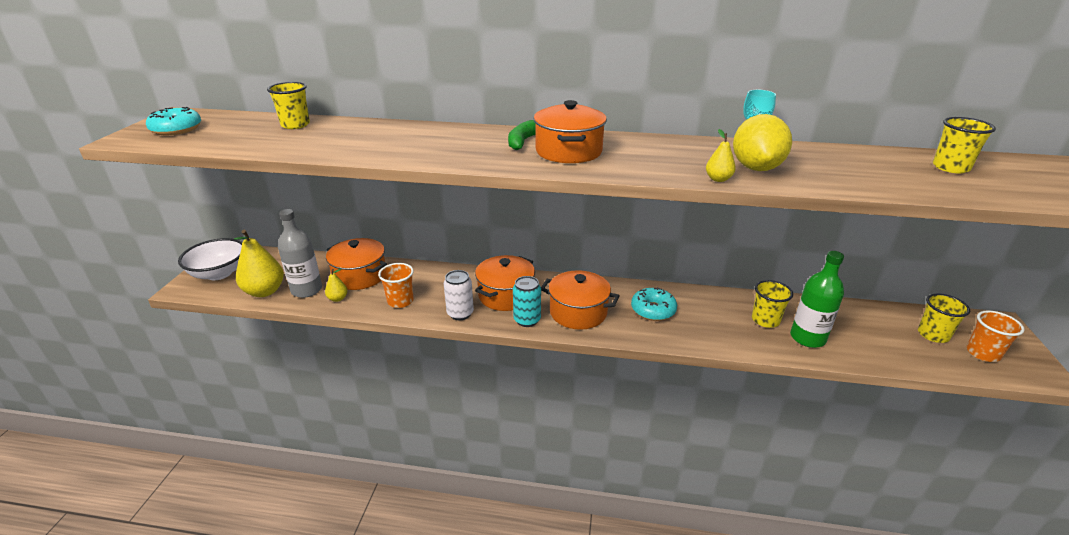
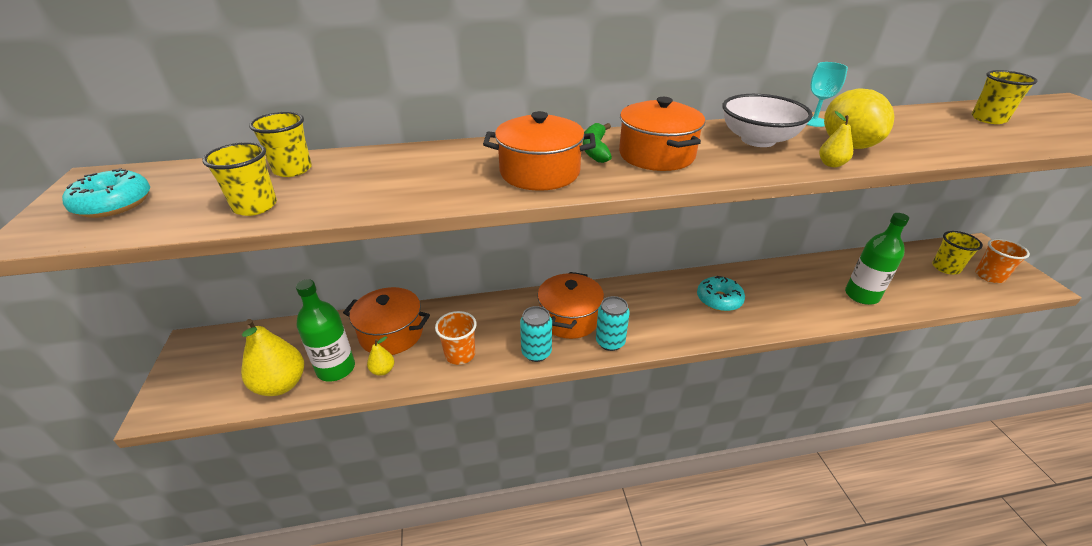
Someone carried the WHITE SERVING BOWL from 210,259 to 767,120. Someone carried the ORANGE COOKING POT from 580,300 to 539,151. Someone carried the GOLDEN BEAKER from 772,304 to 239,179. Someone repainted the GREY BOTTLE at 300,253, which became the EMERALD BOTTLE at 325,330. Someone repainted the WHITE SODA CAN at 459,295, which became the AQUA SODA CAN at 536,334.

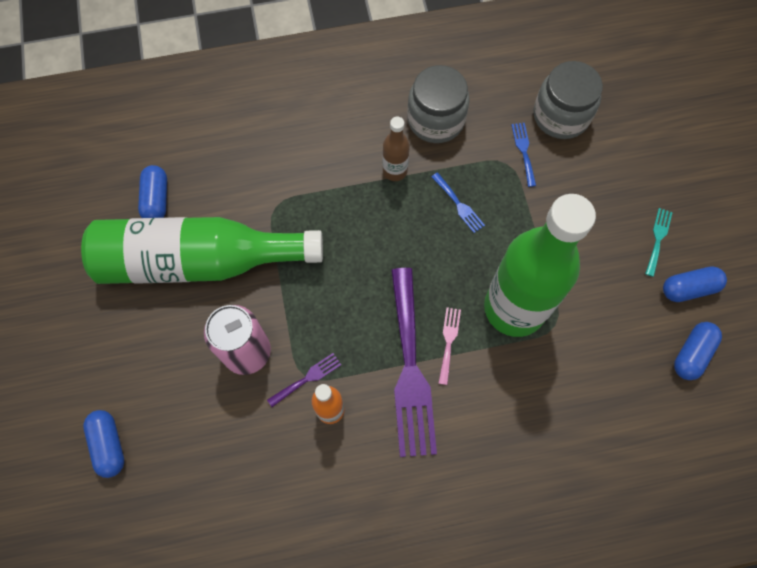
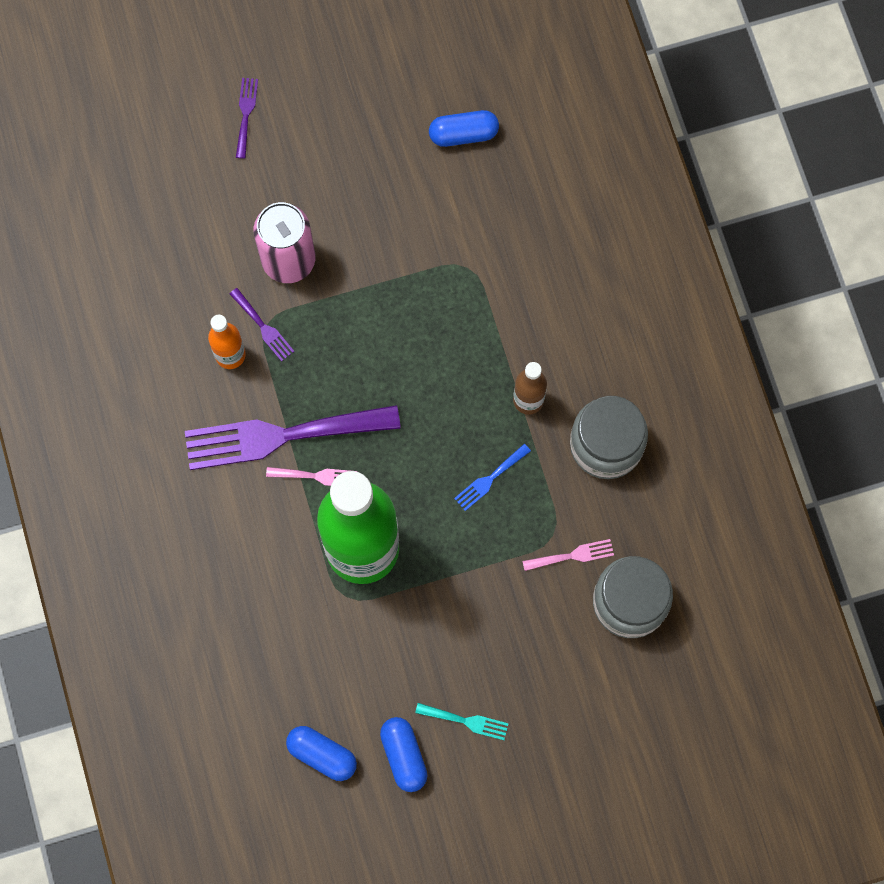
Someone took away the EMERALD BOTTLE at 202,250. Someone took away the COBALT PILL SHAPE at 103,444. Someone put down the ROYAL PURPLE FORK at 247,118. Someone repainted the COBALT FORK at 523,155, which became the ROSE-PINK FORK at 568,555.

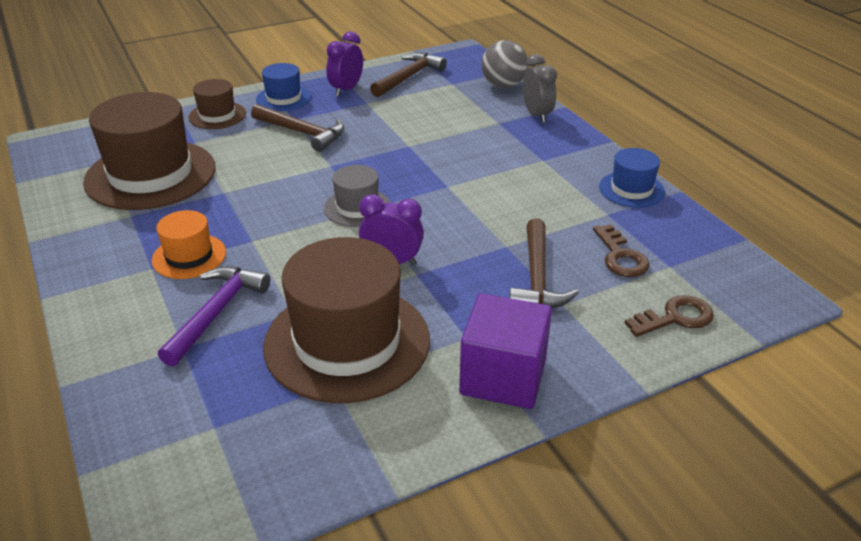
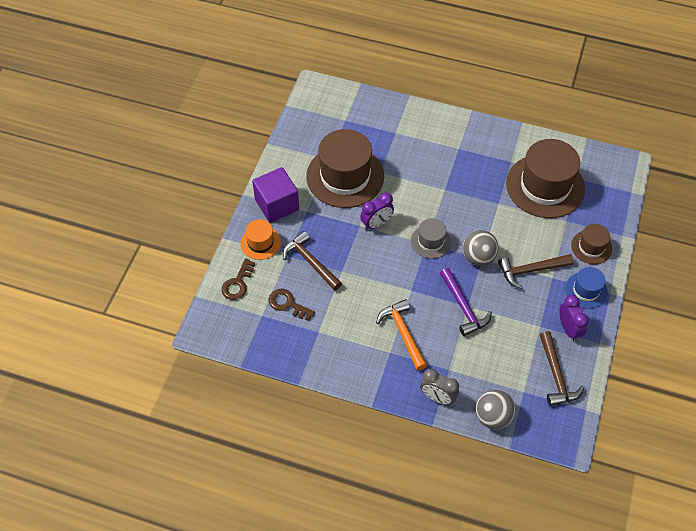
Someone took away the COBALT HAT at 632,178. Someone put down the ORANGE CARPENTER'S HAMMER at 401,335. Someone put down the GREY BALL at 480,248. Someone carried the ORANGE HAT from 189,244 to 260,239. Someone carried the ROYAL PURPLE CARPENTER'S HAMMER from 214,316 to 466,302.

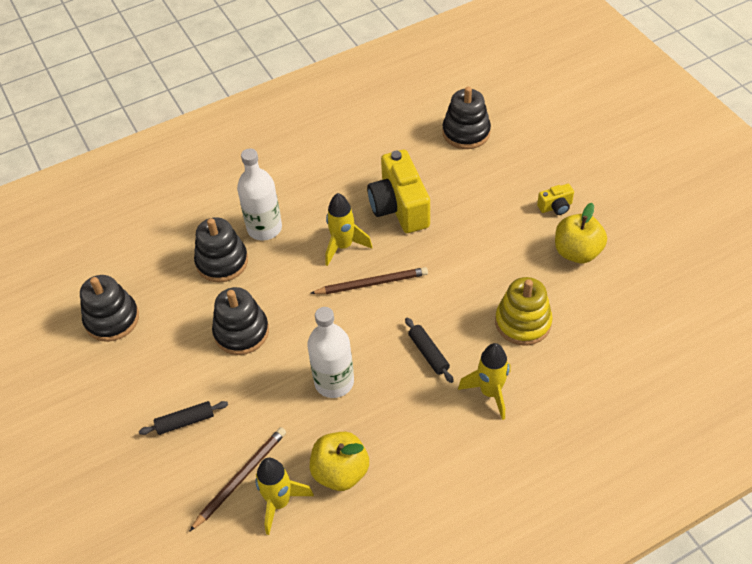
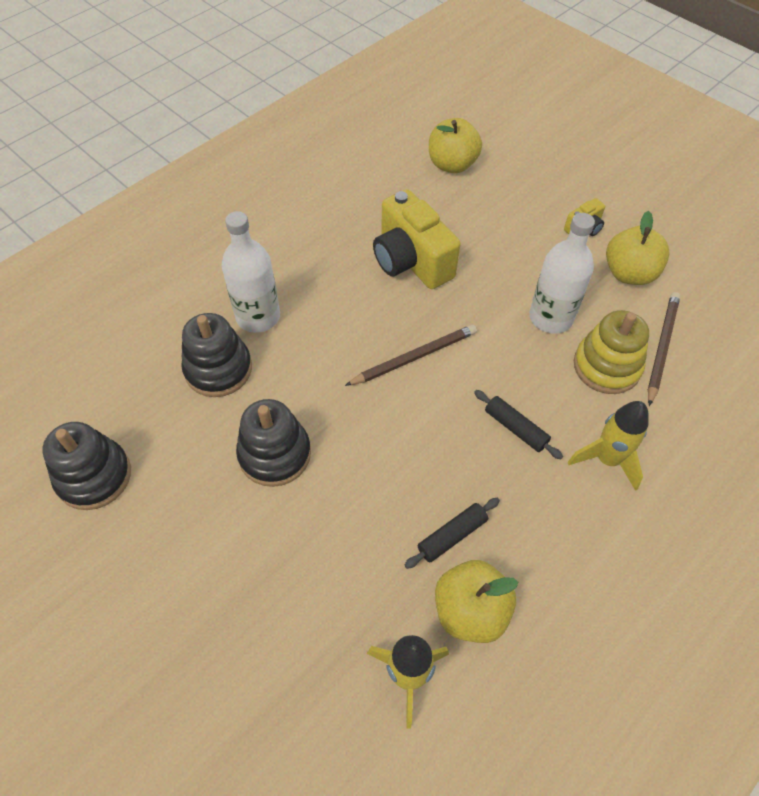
Someone took away the GOLDEN TOY ROCKET at 348,229. Someone carried the BLACK DOUGH ROLLER from 183,418 to 452,533. Someone carried the RUSSET PENCIL from 238,479 to 664,349. Someone carried the WHITE BOTTLE from 330,352 to 562,273. Someone swapped the BLACK STACKING RINGS at 466,118 for the GOLDEN APPLE FRUIT at 455,145.

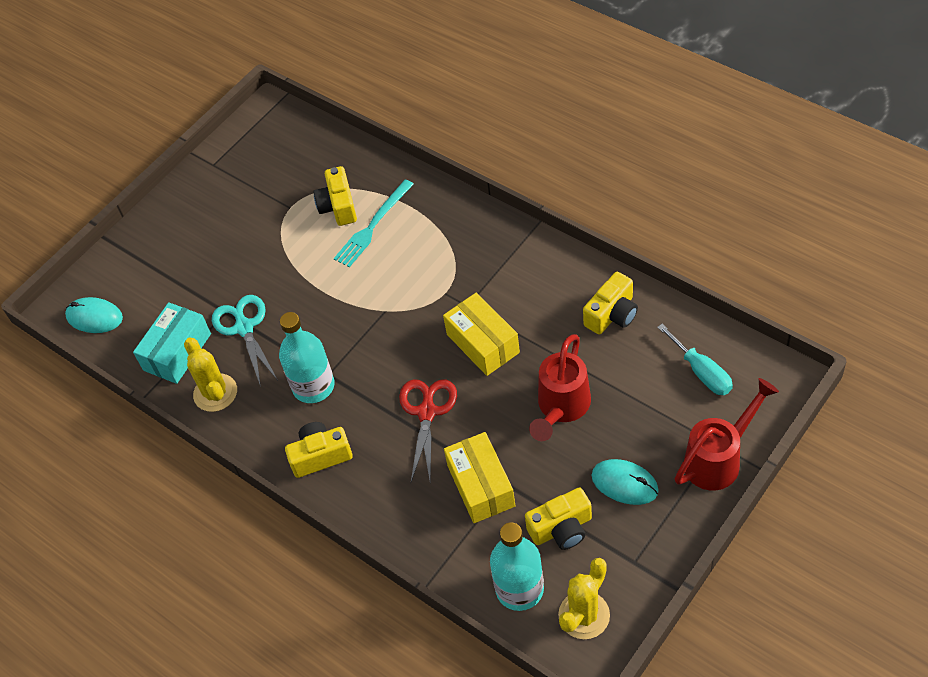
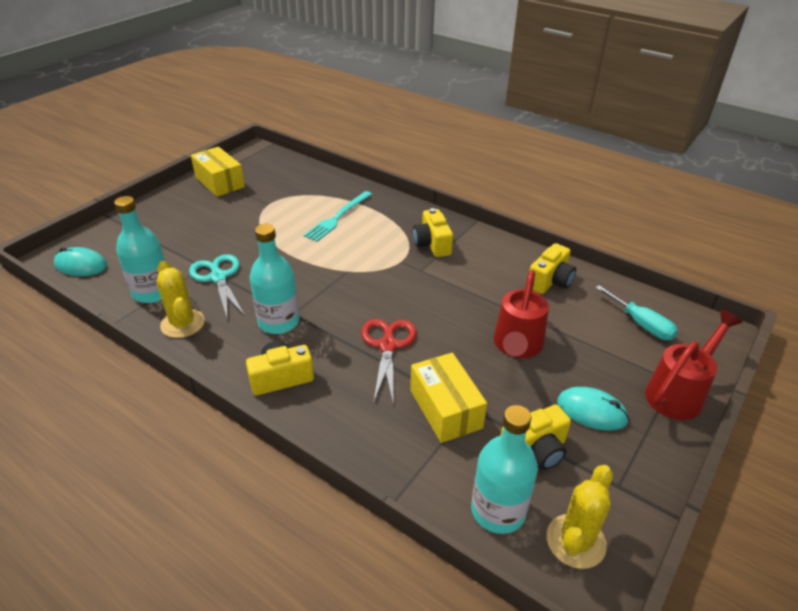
Someone carried the GOLDEN CAMERA from 335,196 to 433,232. Someone carried the GOLDEN BOX from 481,334 to 218,171. Someone swapped the AQUA BOX at 172,343 for the AQUA BOTTLE at 139,249.

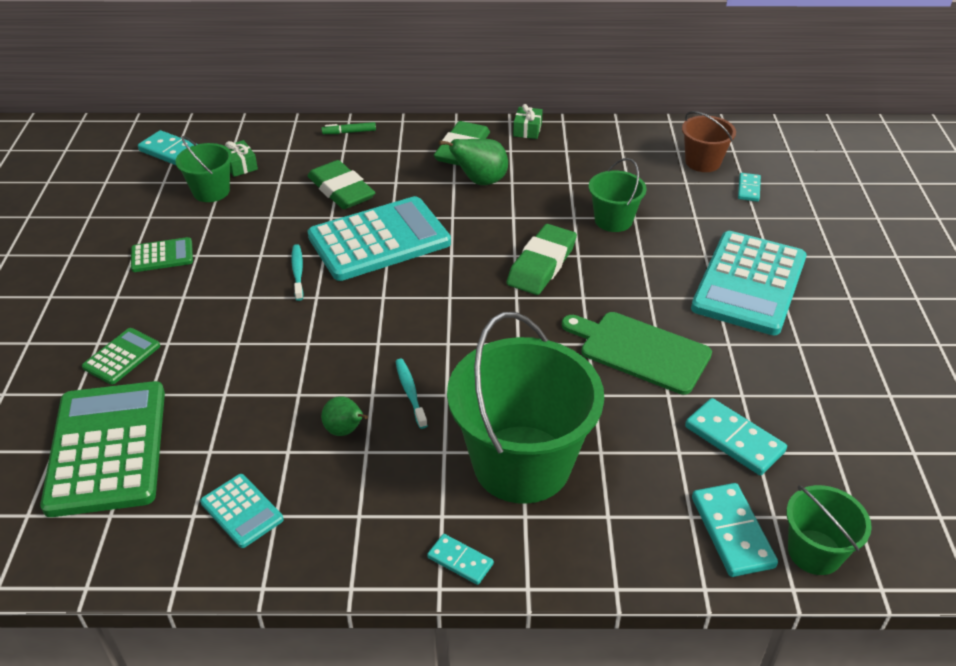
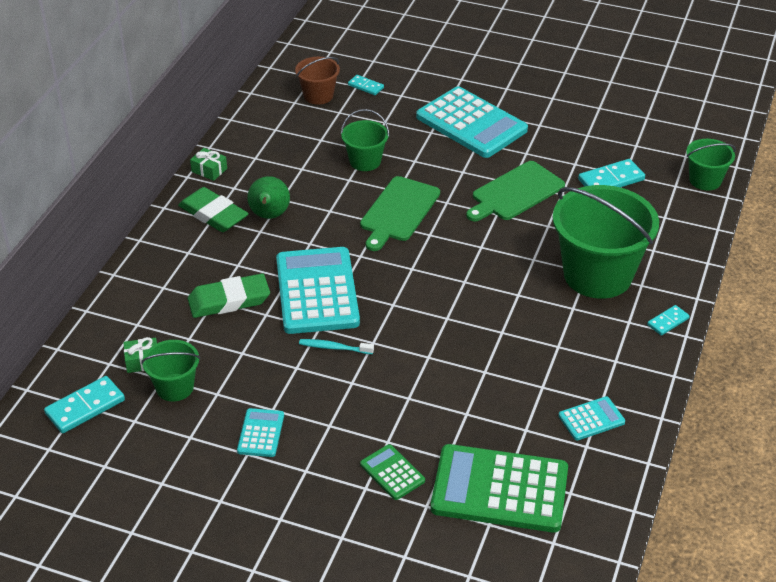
Someone took away the EMERALD MARKER PEN at 348,128. Someone took away the EMERALD PEAR FRUIT at 344,416. Someone took away the AQUA TOOTHBRUSH at 411,394. Someone took away the AQUA DOMINO PIECE at 735,530. Someone swapped the EMERALD PENCIL ERASER at 542,259 for the EMERALD CHOPPING BOARD at 400,213. Someone repainted the EMERALD POCKET CALCULATOR at 162,254, which became the AQUA POCKET CALCULATOR at 260,432.

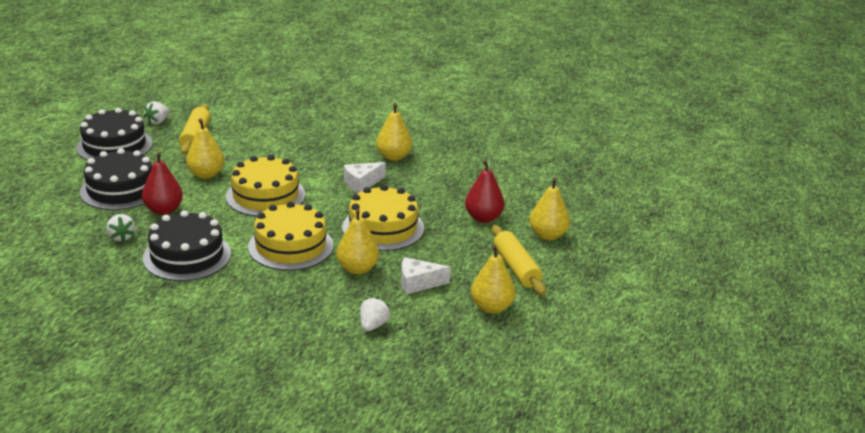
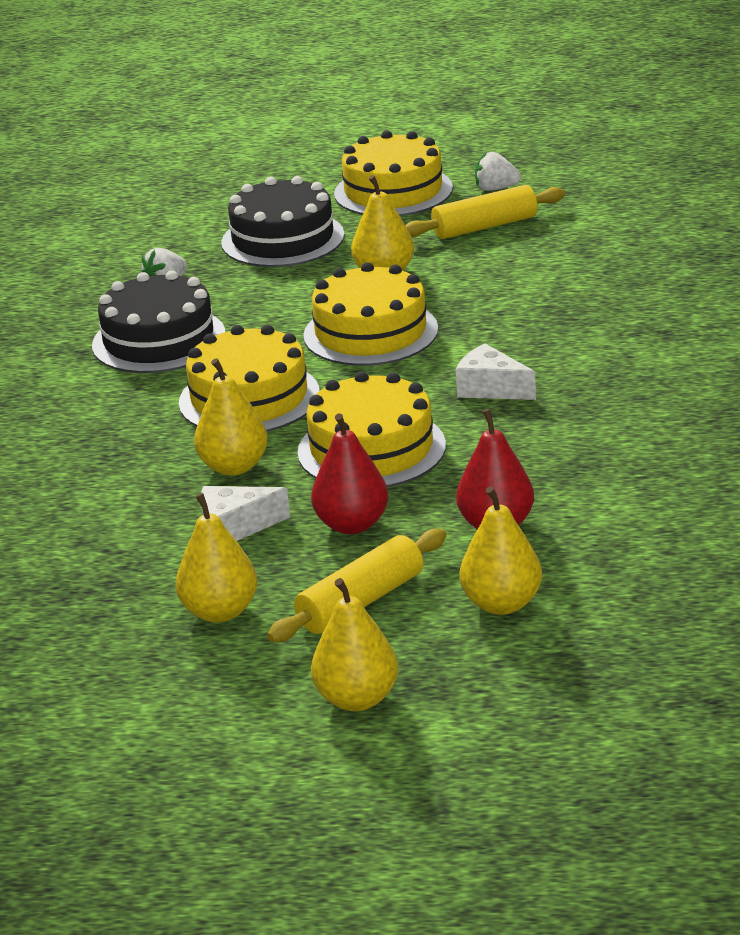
Someone took away the WHITE TOY STRAWBERRY at 375,314. Someone carried the CRIMSON PEAR FRUIT from 162,183 to 350,473. Someone carried the GOLDEN PEAR FRUIT from 394,132 to 354,644. Someone repainted the BLACK LAYER CAKE at 114,134, which became the GOLDEN LAYER CAKE at 393,173. Someone rotated the WHITE PIECE OF CHEESE at 426,276 by 75 degrees counterclockwise.

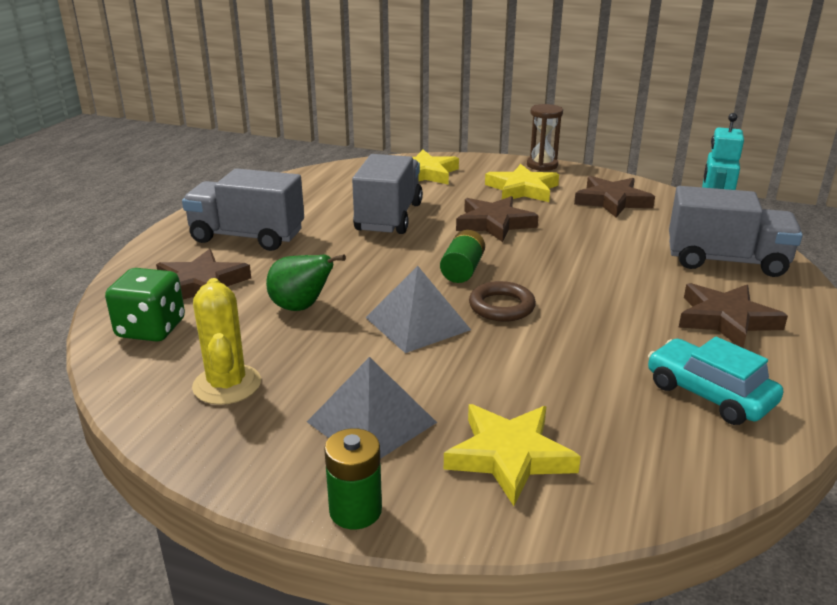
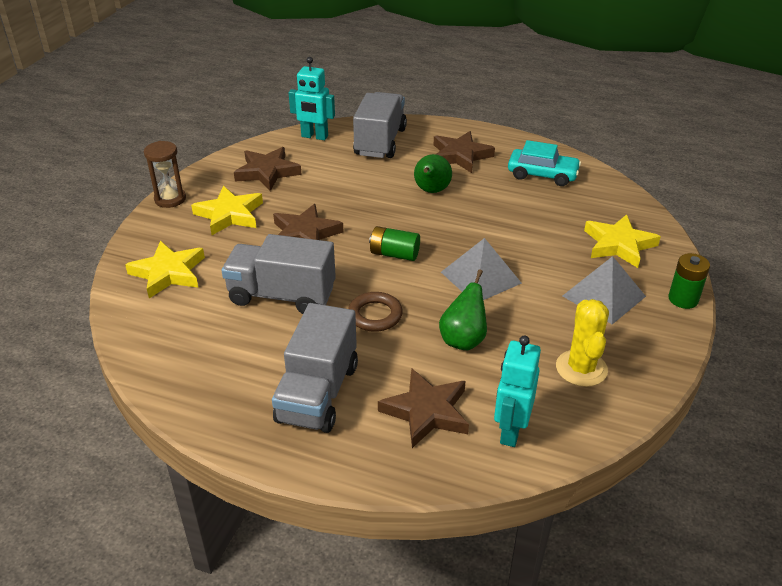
Someone put down the EMERALD PEAR FRUIT at 433,173. Someone carried the RUSSET TORUS from 502,301 to 375,312. Someone swapped the EMERALD DICE at 145,305 for the AQUA ROBOT at 517,391. Someone rotated the GOLDEN PRICKLY PLANT at 226,341 by 75 degrees counterclockwise. Someone rotated the AQUA CAR at 715,381 by 120 degrees counterclockwise.

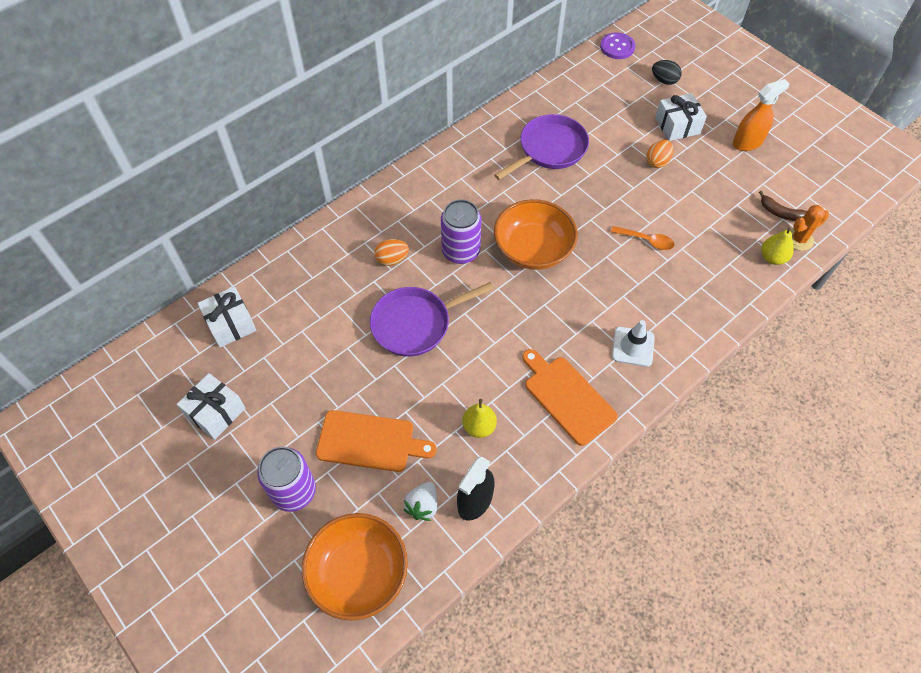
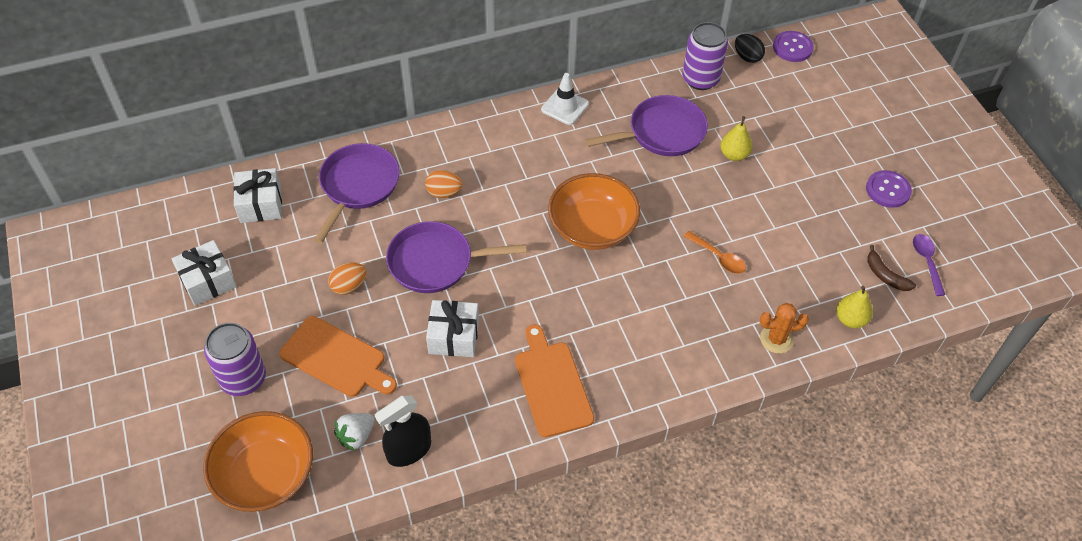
Someone put down the ROYAL PURPLE SKILLET at 357,193. Someone put down the ROYAL PURPLE TEASPOON at 929,265. Someone carried the ROYAL PURPLE SODA CAN from 461,231 to 705,56. Someone carried the GOLDEN PEAR FRUIT from 479,418 to 736,138. Someone carried the WHITE SAFETY CONE from 633,343 to 565,99. Someone carried the ORANGE TOY EGG from 659,154 to 347,278. Someone carried the BLACK TOY EGG from 667,72 to 750,48. Someone carried the WHITE PRESENT from 681,117 to 452,328. Someone carried the ORANGE PRICKLY PLANT from 809,228 to 784,328. Someone swapped the ORANGE SPRAYER at 761,115 for the ROYAL PURPLE SEWING BUTTON at 889,189.

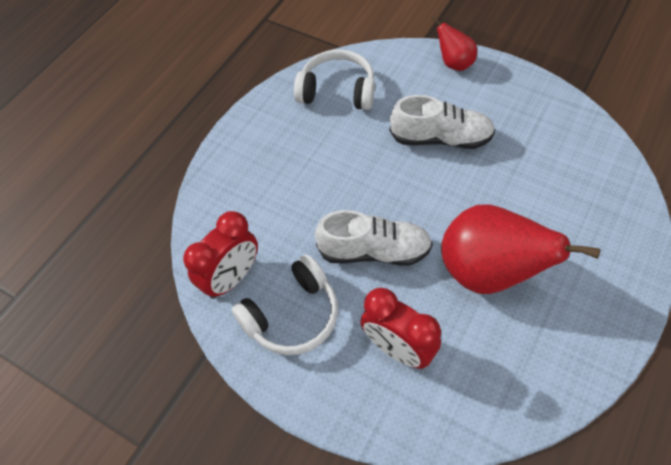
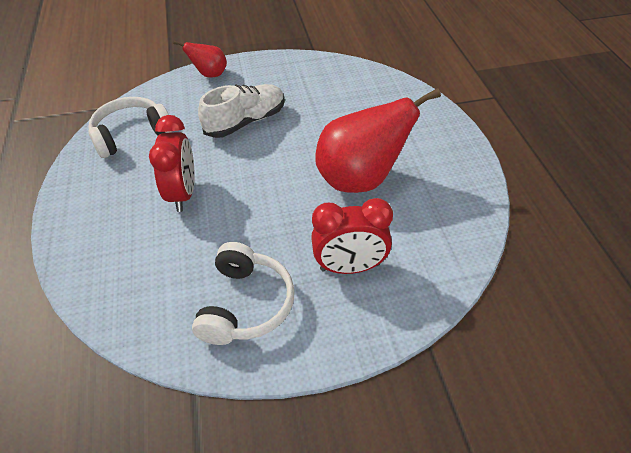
Someone took away the WHITE SHOE at 374,238. Someone carried the CRIMSON CLOCK from 220,255 to 172,163.

